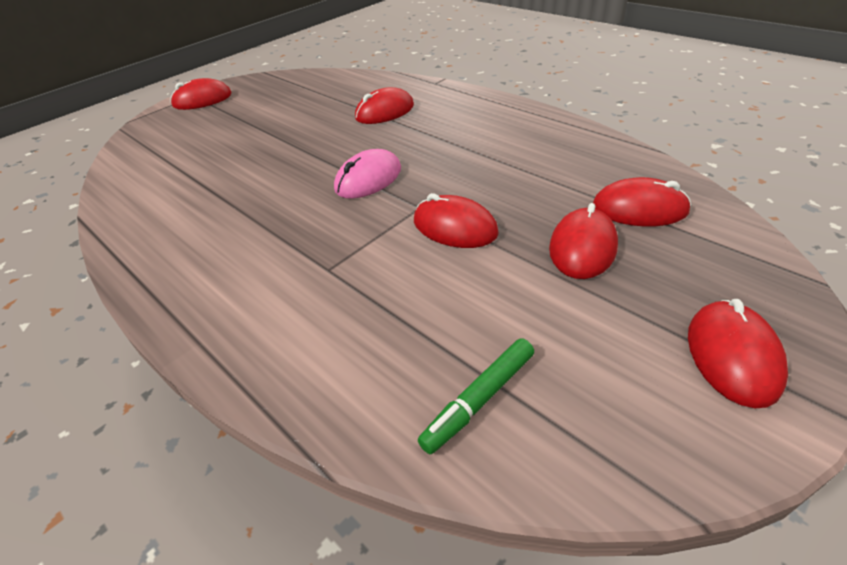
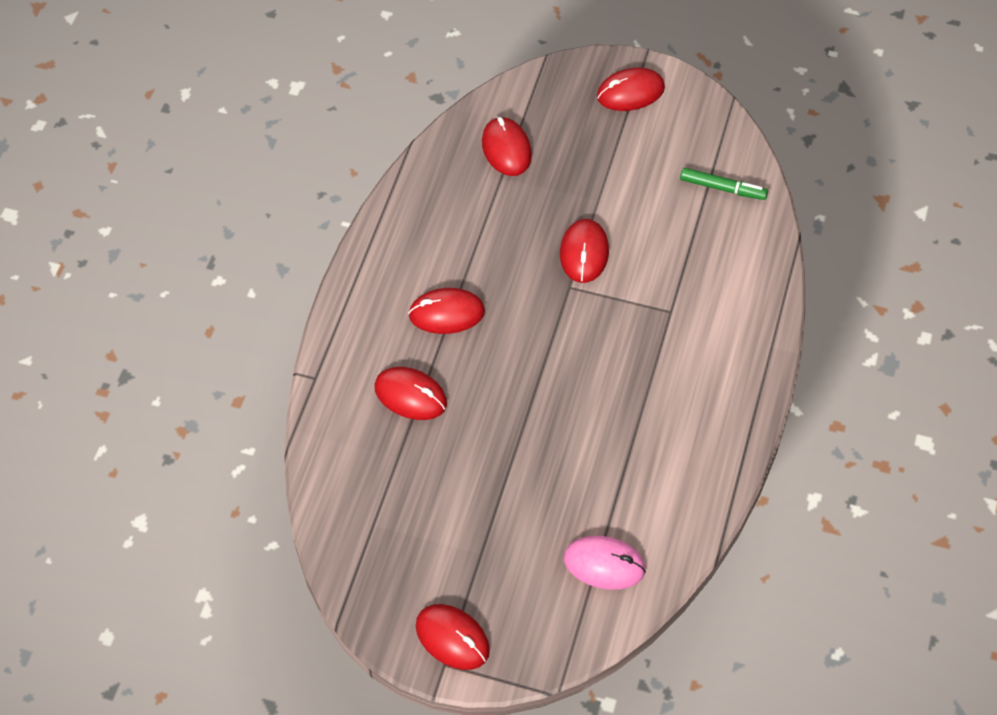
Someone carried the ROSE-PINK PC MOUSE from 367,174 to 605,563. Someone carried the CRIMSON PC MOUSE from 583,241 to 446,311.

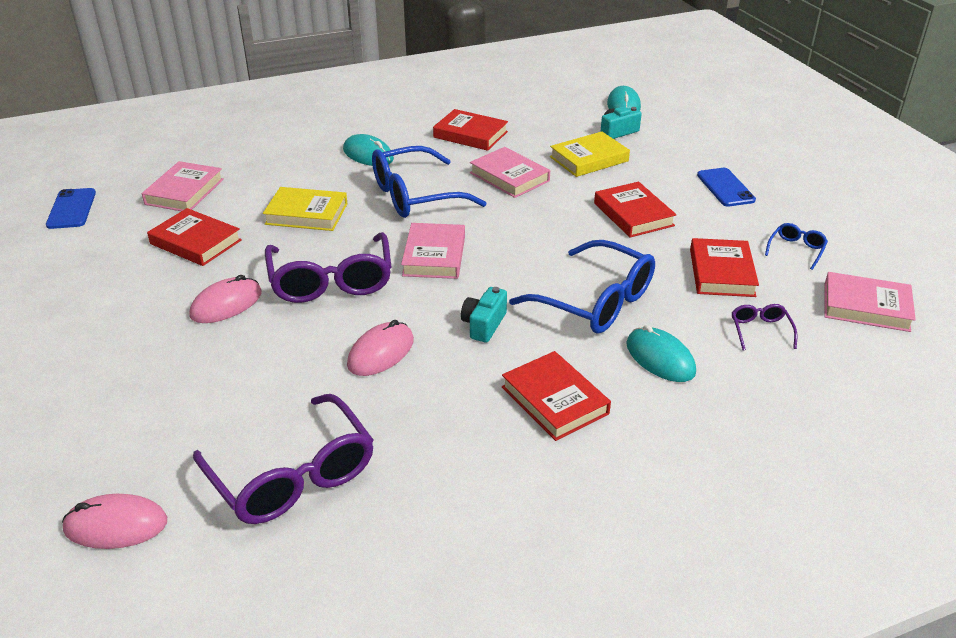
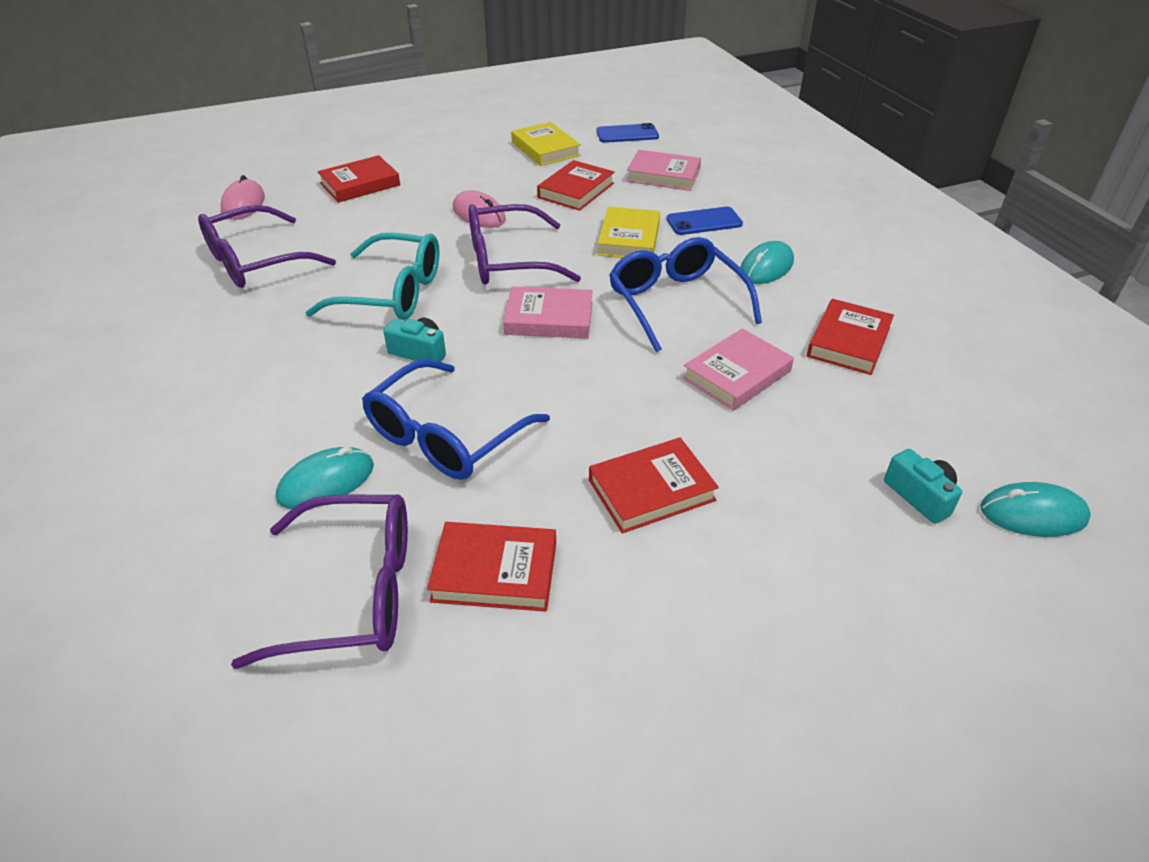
Someone took away the COBALT EYEGLASSES at 796,246. Someone took away the ROSE-PINK HARDBACK at 870,302. Someone carried the CRIMSON HARDBACK from 556,396 to 358,179. Someone carried the GOLDEN HARDBACK from 590,154 to 546,144. Someone carried the COBALT MOBILE PHONE from 726,187 to 704,221. Someone swapped the ROSE-PINK PC MOUSE at 380,348 for the AQUA EYEGLASSES at 372,276. Someone scaled the ROYAL PURPLE EYEGLASSES at 764,327 by 2.23.

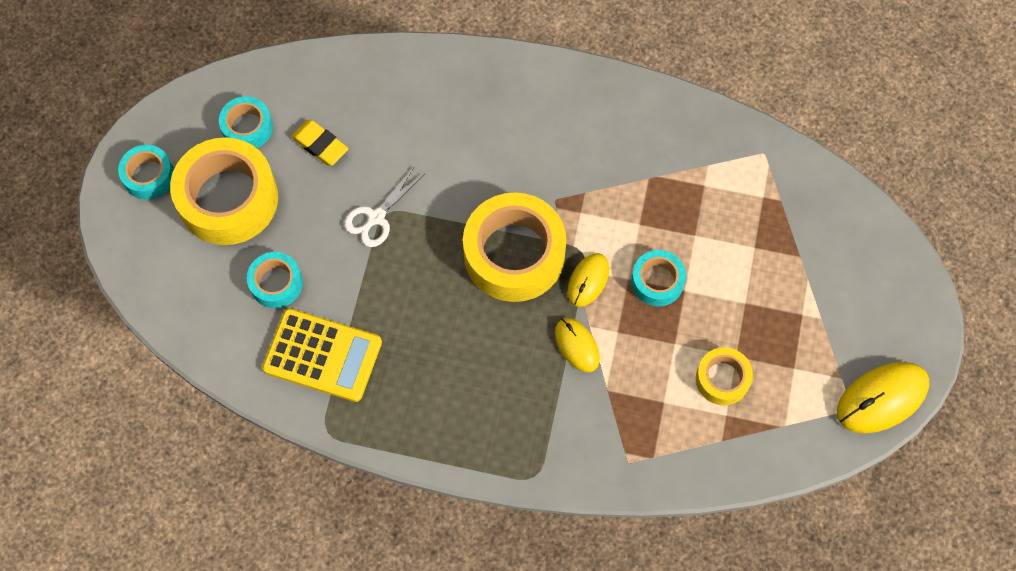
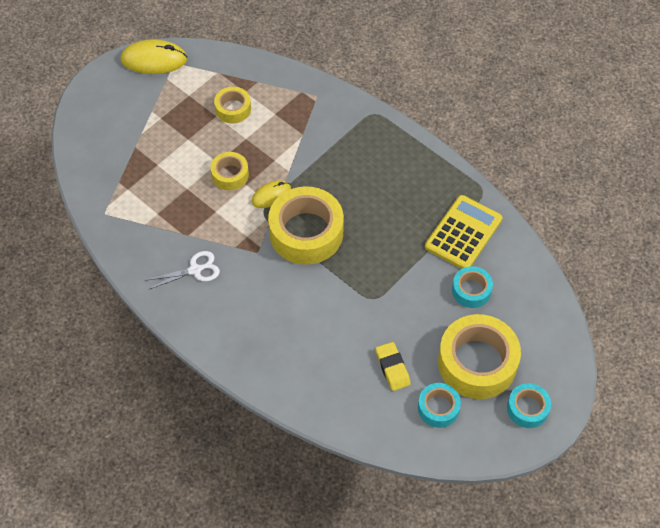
Someone took away the GOLDEN PC MOUSE at 577,345. Someone carried the WHITE SHEARS from 383,207 to 182,270. Someone repainted the AQUA TAPE at 658,278, which became the GOLDEN TAPE at 230,171. Someone rotated the GOLDEN POCKET CALCULATOR at 322,355 by 75 degrees clockwise.

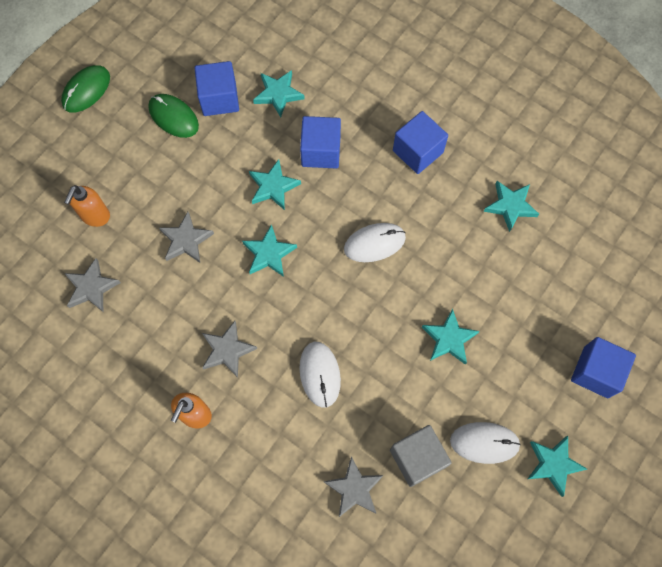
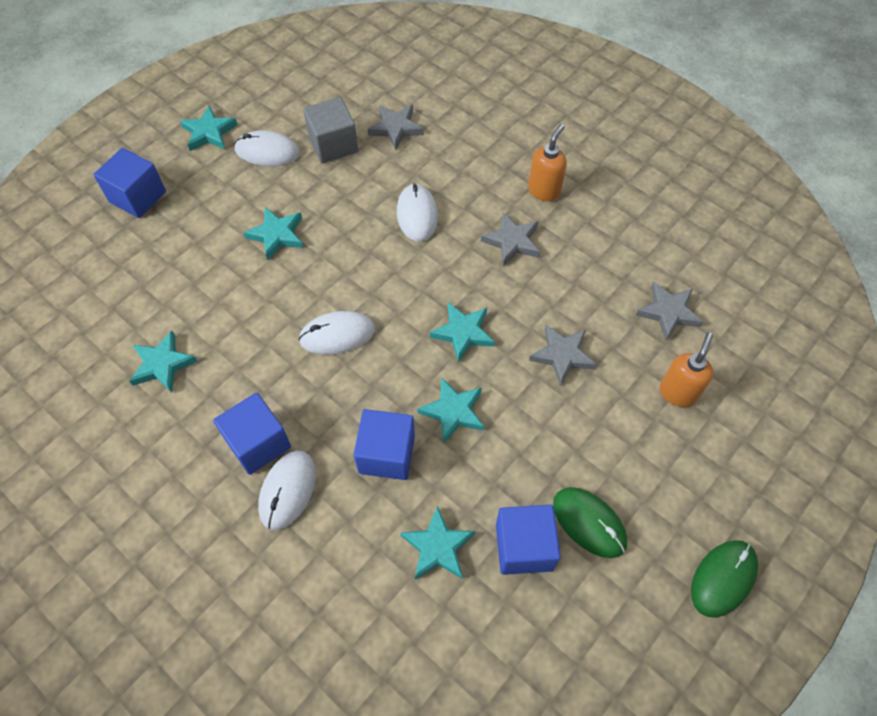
Someone put down the WHITE PC MOUSE at 287,490.

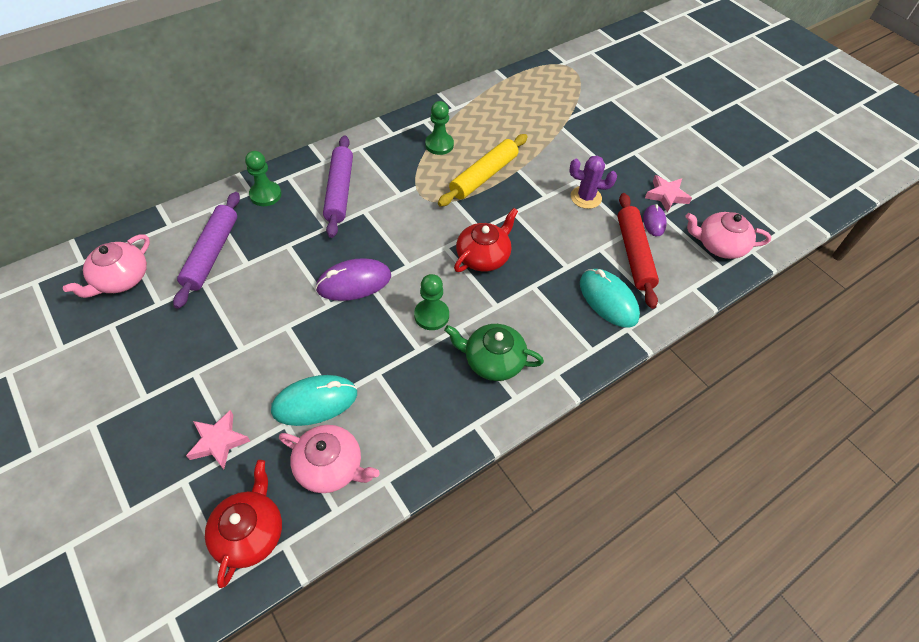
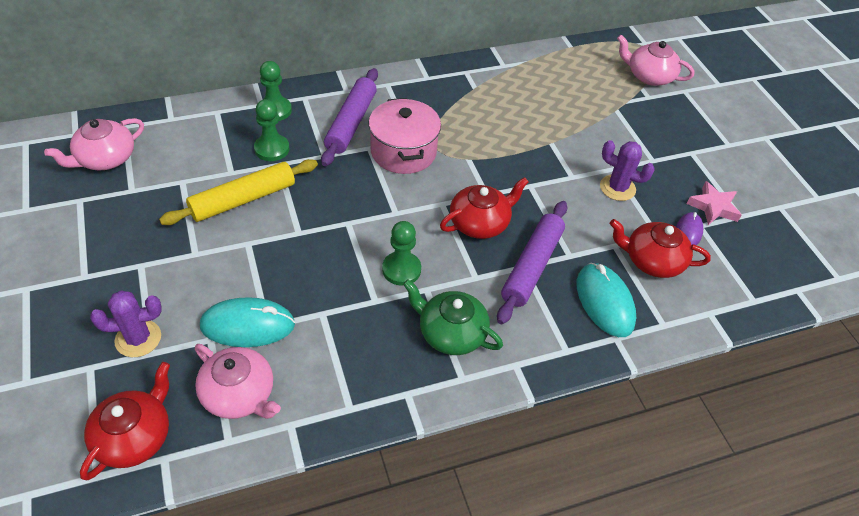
Someone took away the ROYAL PURPLE PC MOUSE at 353,279. Someone put down the ROSE-PINK COOKING POT at 404,136. Someone carried the ROYAL PURPLE DOUGH ROLLER from 206,250 to 532,262. Someone carried the EMERALD GAME PAWN from 439,128 to 271,130. Someone carried the GOLDEN DOUGH ROLLER from 483,170 to 238,192. Someone carried the ROSE-PINK TEAPOT from 728,235 to 655,60. Someone swapped the ROSE-PINK STAR at 218,440 for the ROYAL PURPLE PRICKLY PLANT at 126,323. Someone swapped the CRIMSON DOUGH ROLLER at 638,251 for the CRIMSON TEAPOT at 660,248.

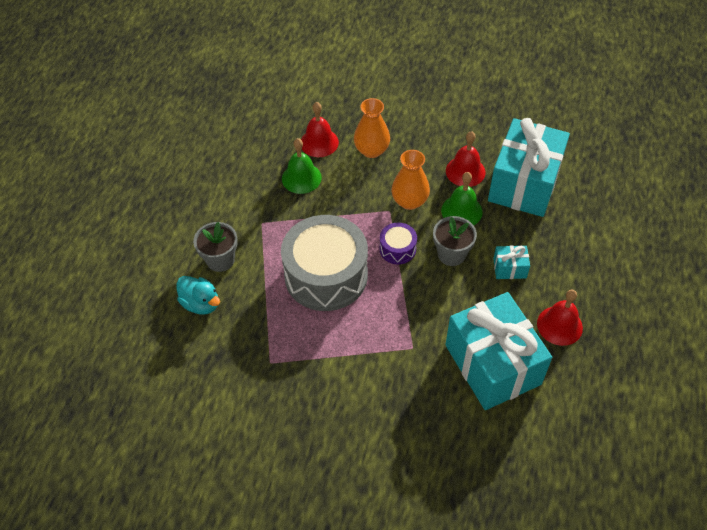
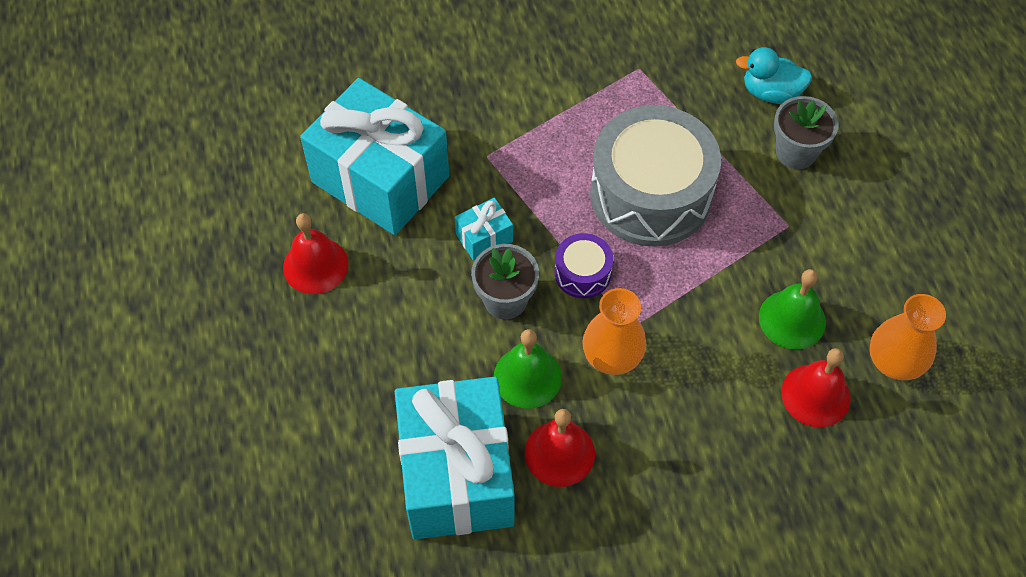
Someone carried the ORANGE VASE from 372,128 to 908,337. Someone carried the AQUA PRESENT from 511,262 to 484,229.

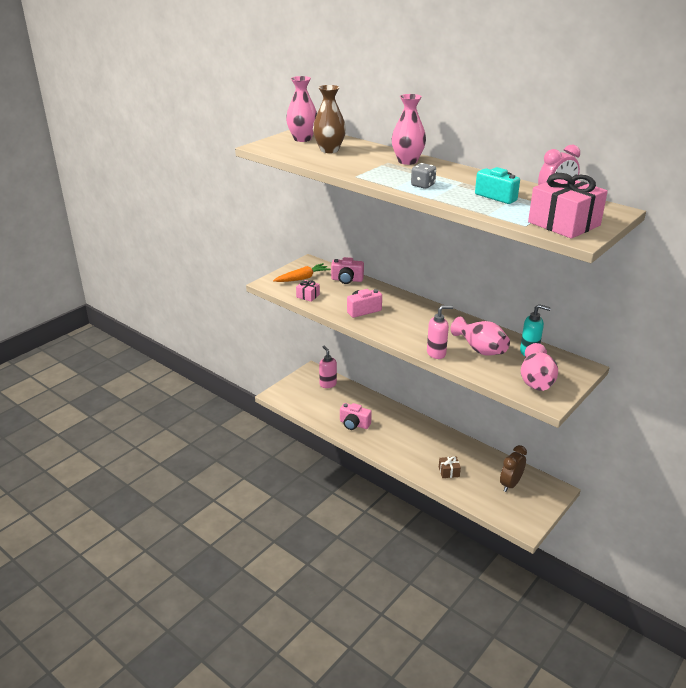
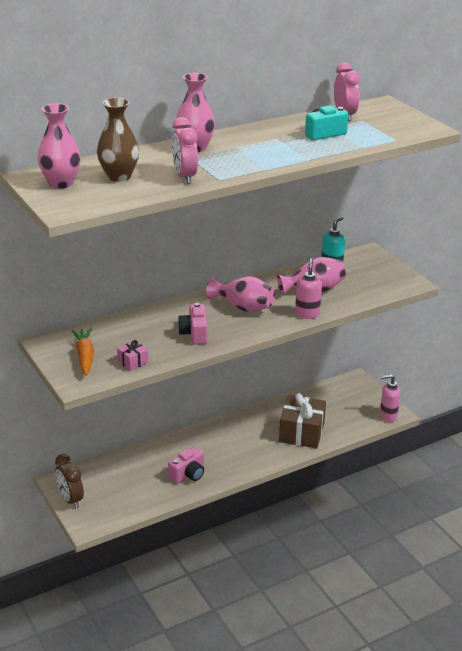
Someone took away the ROSE-PINK CAMERA at 347,270. Someone took away the GREY DICE at 423,176. Someone took away the ROSE-PINK PRESENT at 568,206. Someone put down the ROSE-PINK CLOCK at 185,150. Someone carried the ROSE-PINK SOAP DISPENSER from 328,367 to 390,398. Someone carried the RUSSET CLOCK from 513,468 to 69,481. Someone carried the ROSE-PINK VASE from 539,367 to 240,294. Someone scaled the RUSSET PRESENT at 450,467 by 2.16.

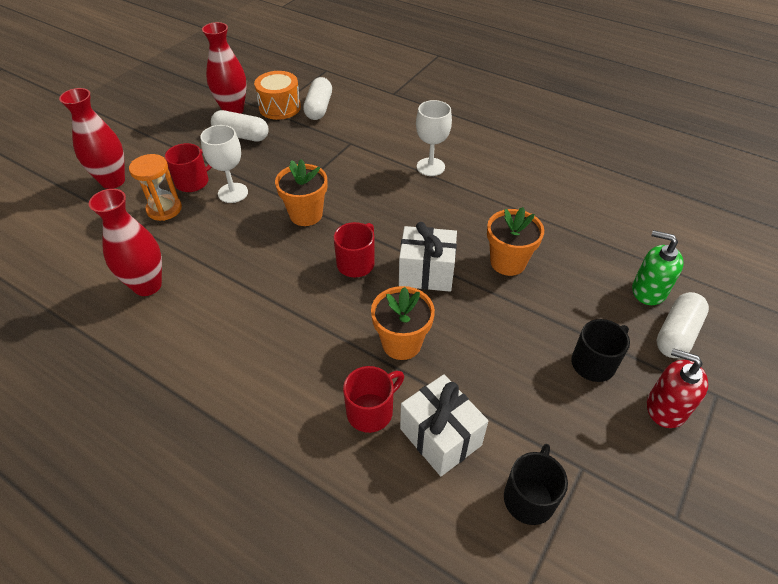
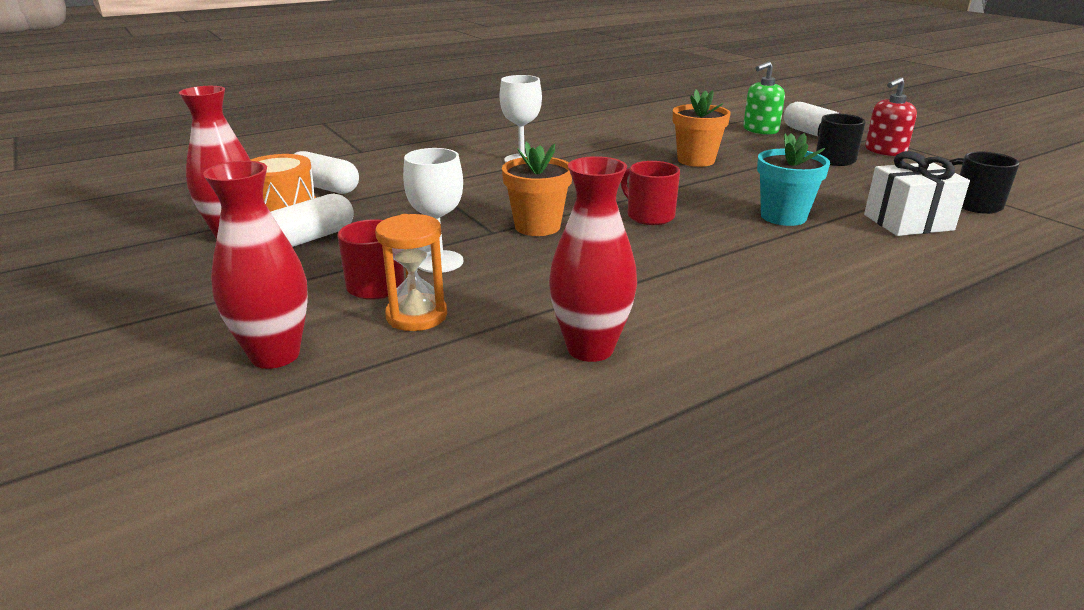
Someone took away the CRIMSON COFFEE MUG at 373,399. Someone took away the WHITE PRESENT at 428,257. Someone repainted the ORANGE FLOWER POT at 403,323, which became the AQUA FLOWER POT at 793,179.

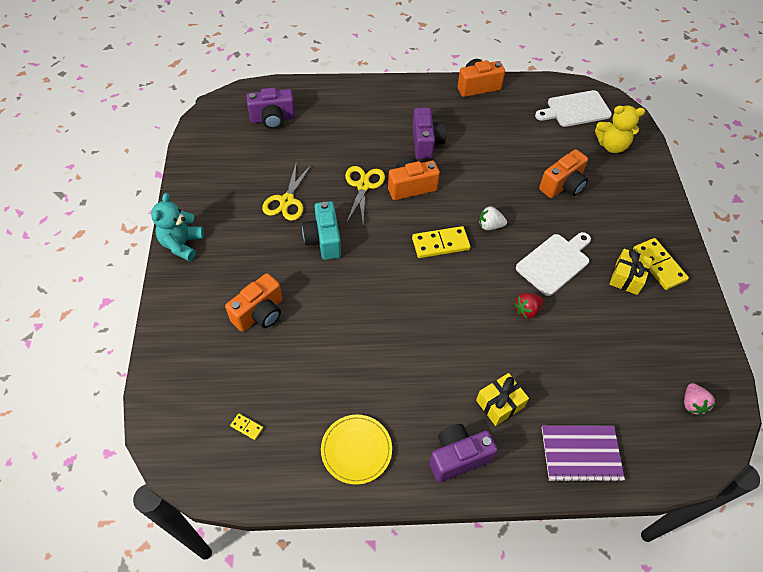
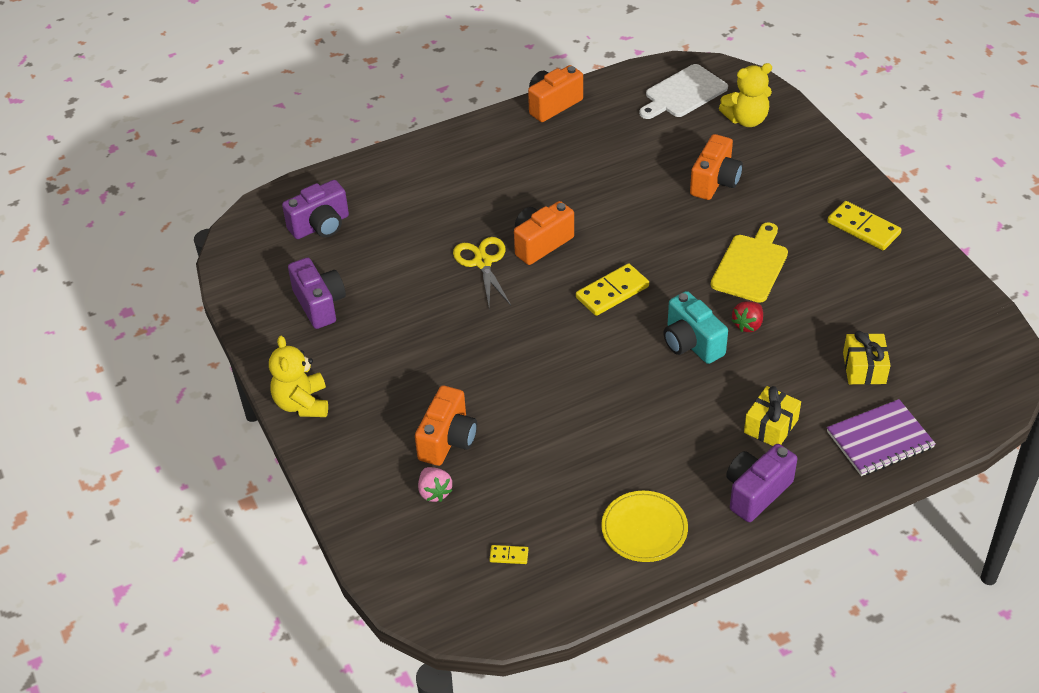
Someone took away the GOLDEN SHEARS at 287,191. Someone took away the WHITE TOY STRAWBERRY at 493,218. Someone carried the AQUA CAMERA from 321,230 to 695,327. Someone carried the ROYAL PURPLE CAMERA from 429,133 to 317,293. Someone carried the GOLDEN PRESENT from 630,272 to 867,358. Someone carried the ROSE-PINK TOY STRAWBERRY from 699,399 to 435,484. Someone repainted the AQUA STUFFED BEAR at 177,227, which became the GOLDEN STUFFED BEAR at 298,376. Someone repainted the WHITE CHOPPING BOARD at 553,264, which became the GOLDEN CHOPPING BOARD at 749,262.

